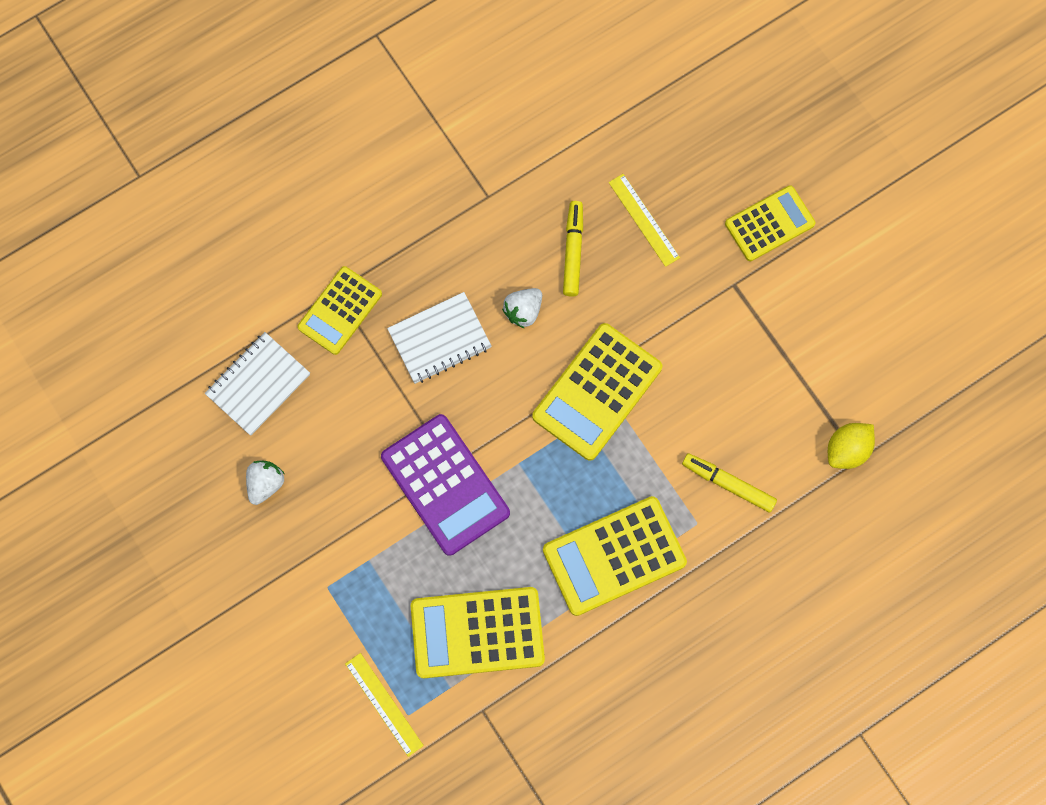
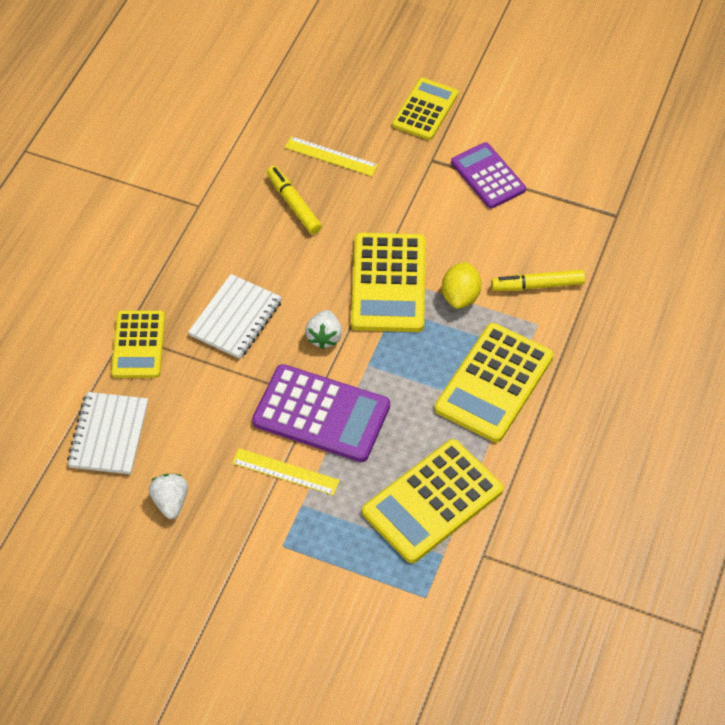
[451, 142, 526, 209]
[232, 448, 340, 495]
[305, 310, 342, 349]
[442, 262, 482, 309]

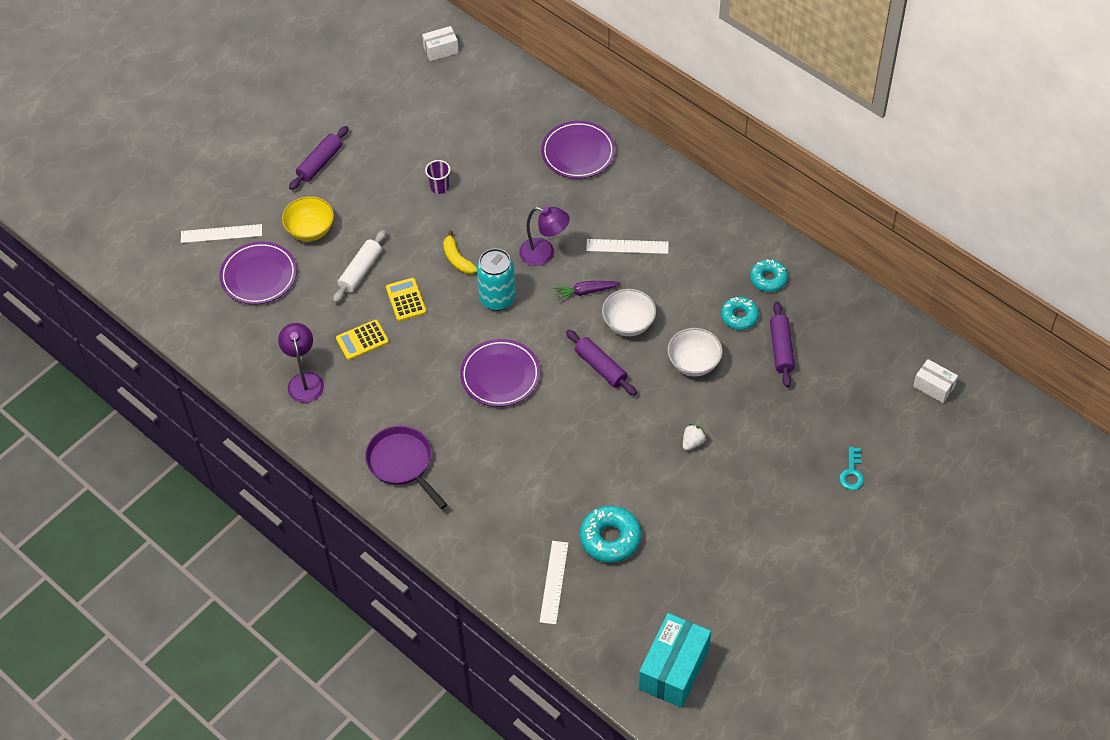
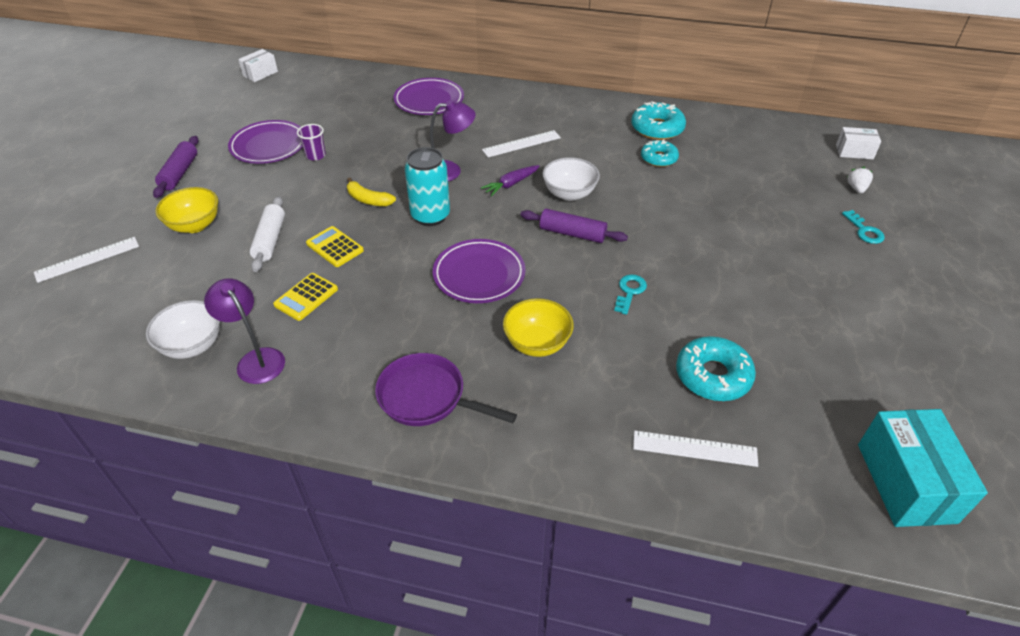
[770, 302, 795, 387] (first image)
[503, 298, 574, 357]
[614, 274, 647, 315]
[228, 120, 303, 164]
[146, 300, 220, 359]
[848, 167, 873, 193]
[633, 431, 758, 467]
[631, 101, 686, 140]

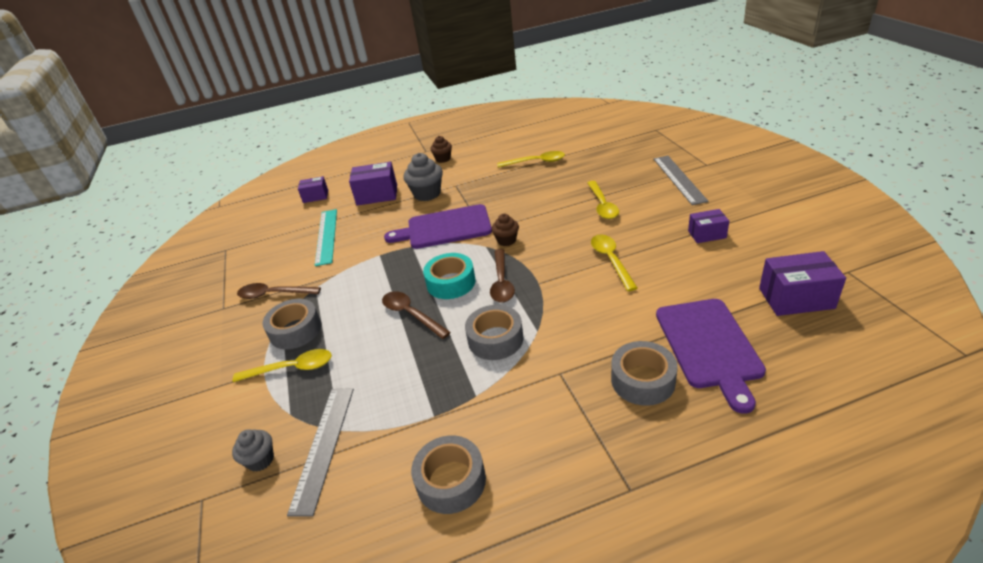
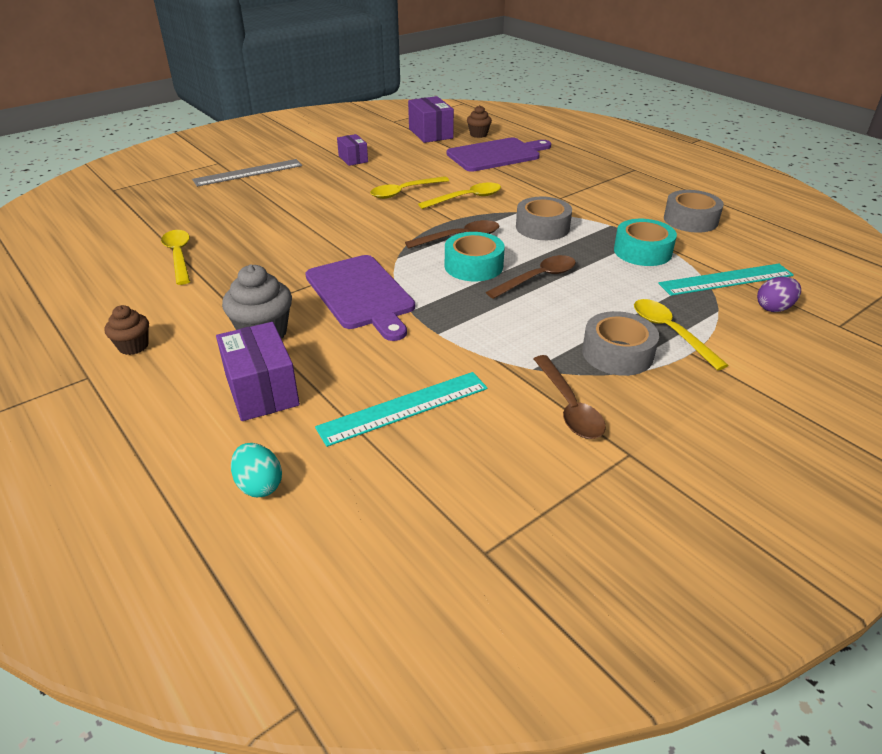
[611, 341, 678, 406] (first image)
[614, 219, 677, 266]
[467, 105, 492, 138]
[418, 182, 501, 209]
[757, 277, 801, 312]
[231, 443, 282, 497]
[658, 264, 794, 296]
[486, 255, 576, 299]

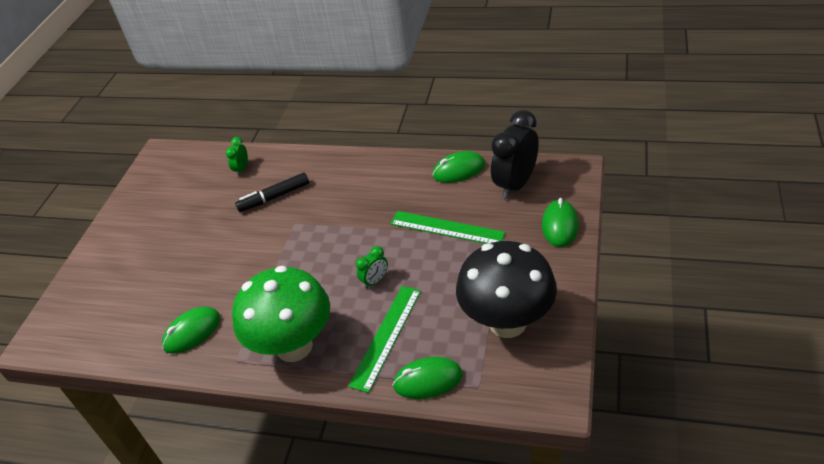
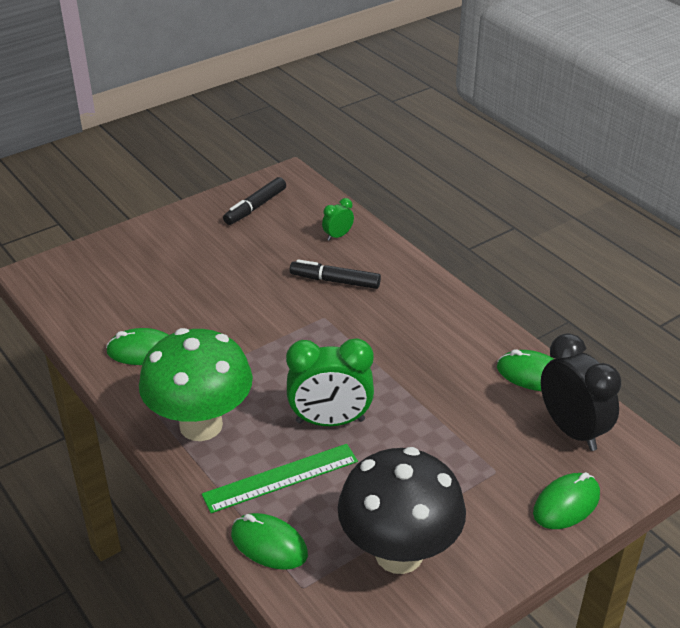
[390, 211, 506, 244] (first image)
[223, 177, 286, 225]
[541, 333, 621, 451]
[286, 338, 374, 426]

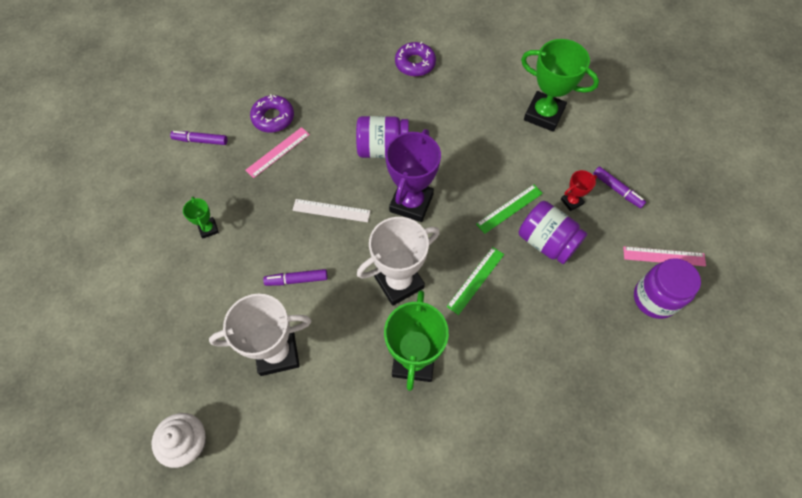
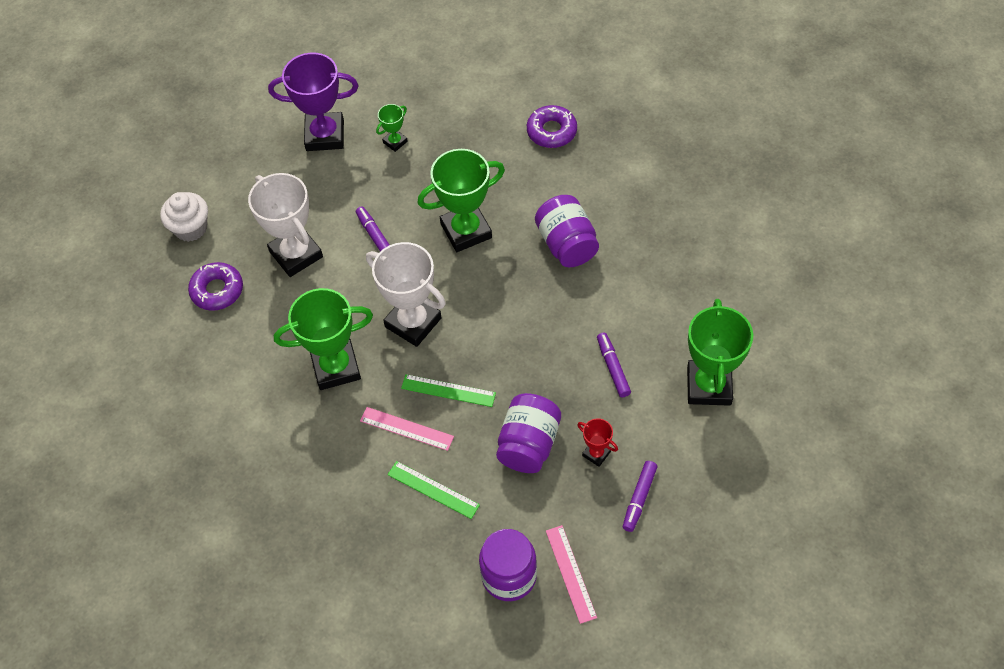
[597, 332, 631, 397]
[360, 407, 454, 451]
[268, 53, 358, 151]
[188, 262, 243, 311]
[387, 461, 480, 519]
[417, 149, 505, 252]

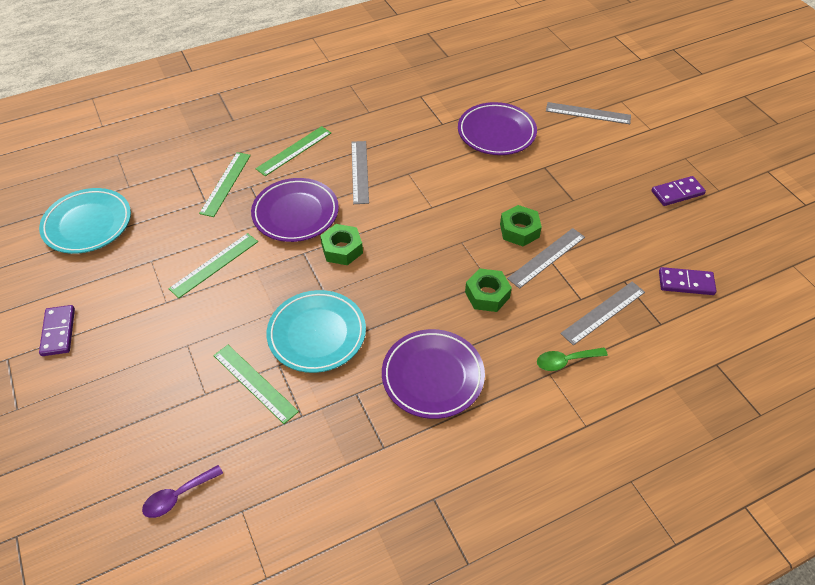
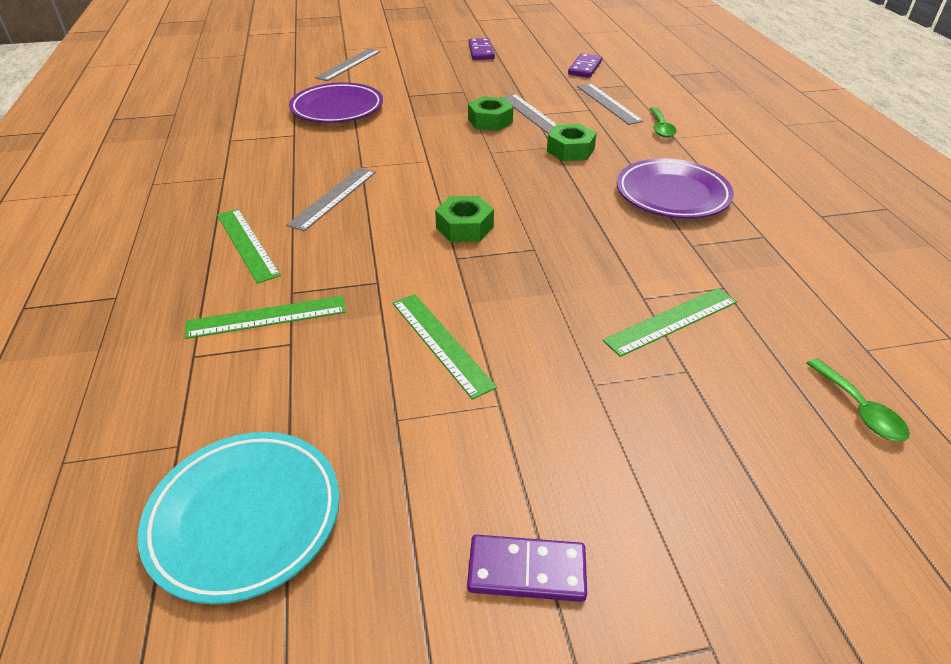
[251, 178, 339, 242] (first image)
[266, 290, 366, 373] (first image)
[806, 358, 910, 442]
[185, 296, 346, 339]
[286, 167, 376, 231]

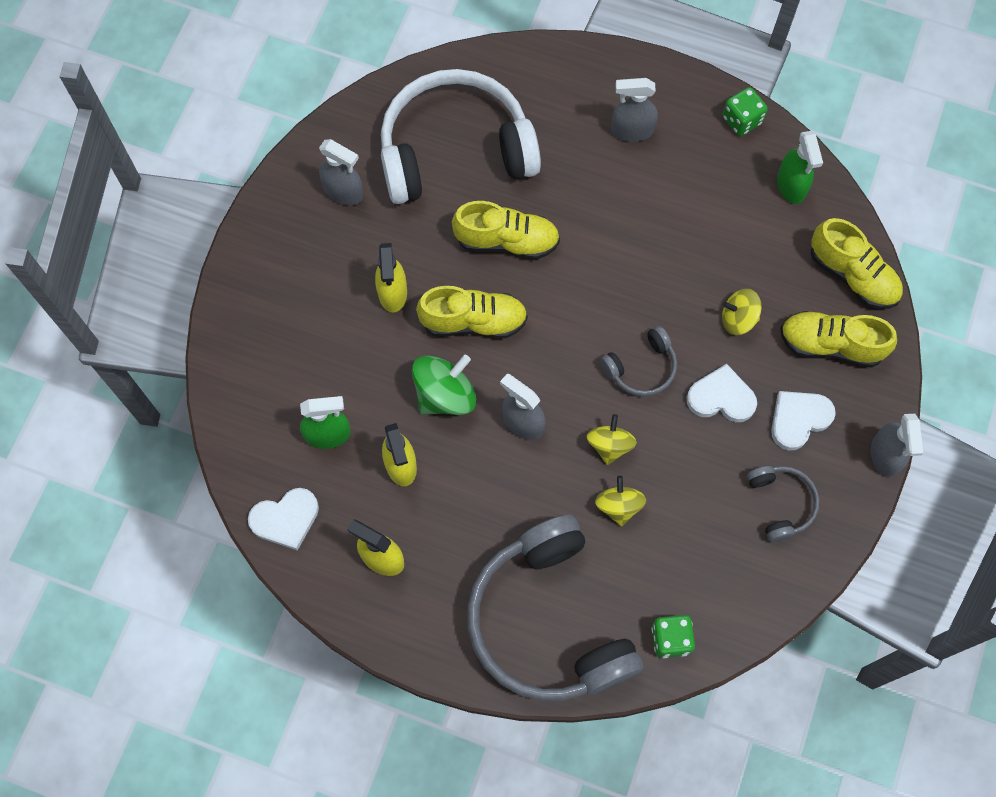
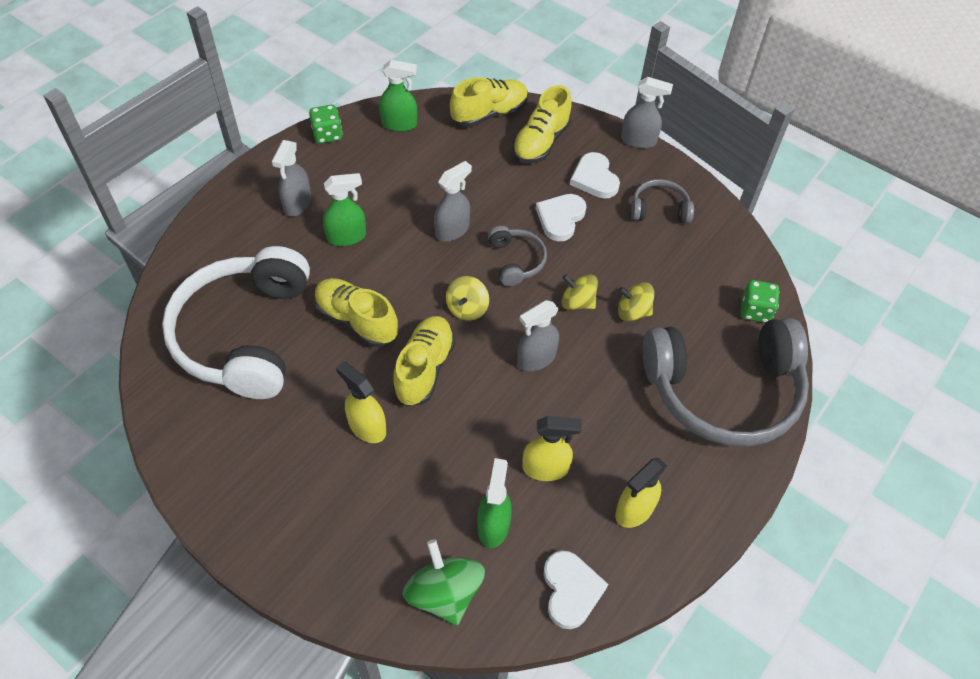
[323, 173, 366, 246]
[434, 161, 472, 242]
[403, 539, 485, 625]
[446, 276, 489, 321]
[336, 361, 386, 443]
[314, 278, 398, 347]

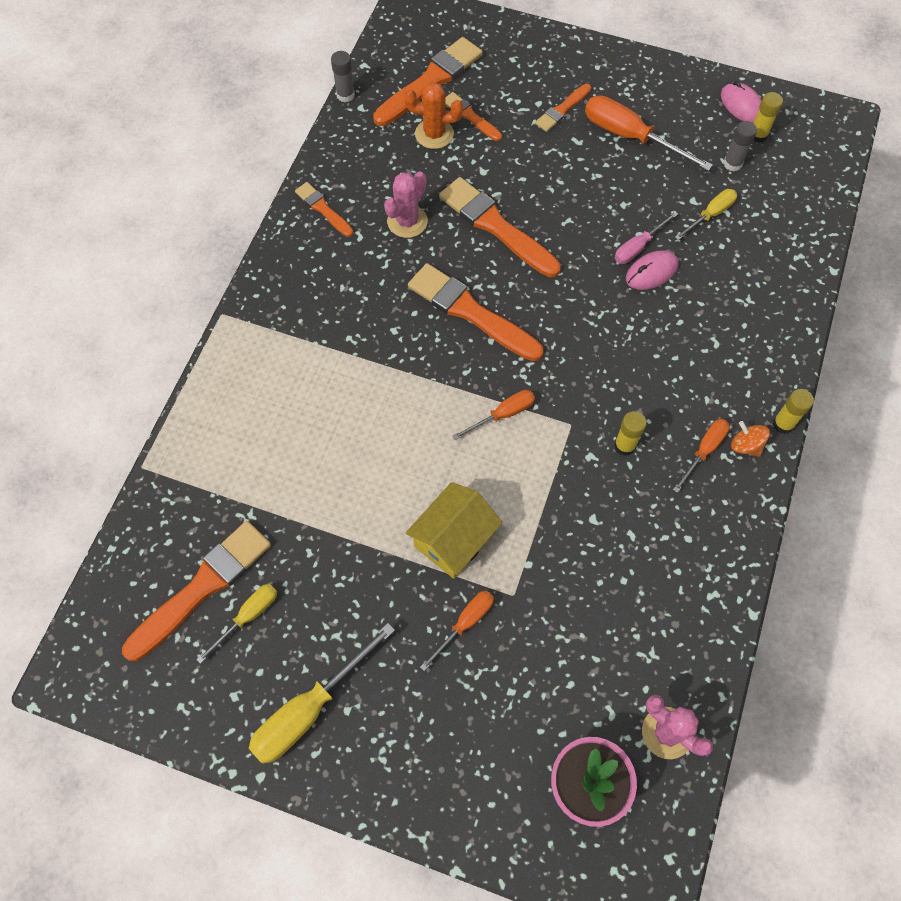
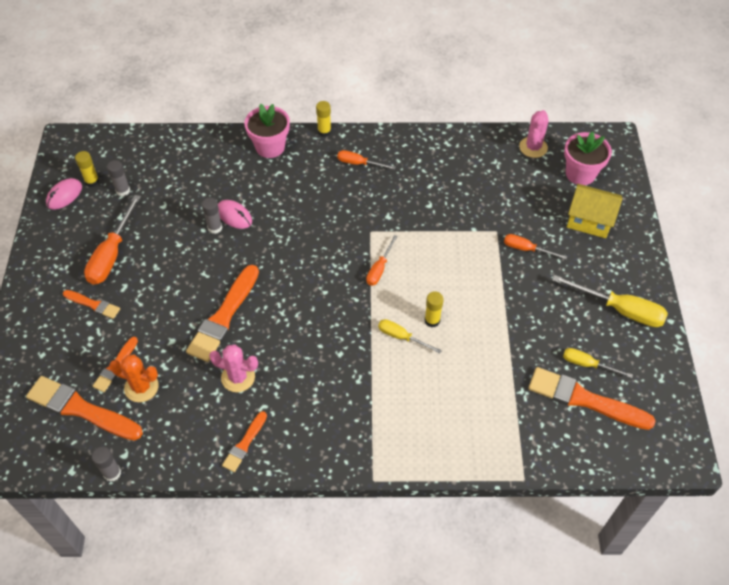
[408, 263, 544, 361] (first image)
[731, 421, 770, 457] (first image)
[244, 104, 290, 158]
[567, 184, 622, 238]
[425, 291, 444, 327]
[378, 319, 442, 353]
[202, 198, 223, 234]
[109, 354, 159, 402]
[366, 235, 398, 286]

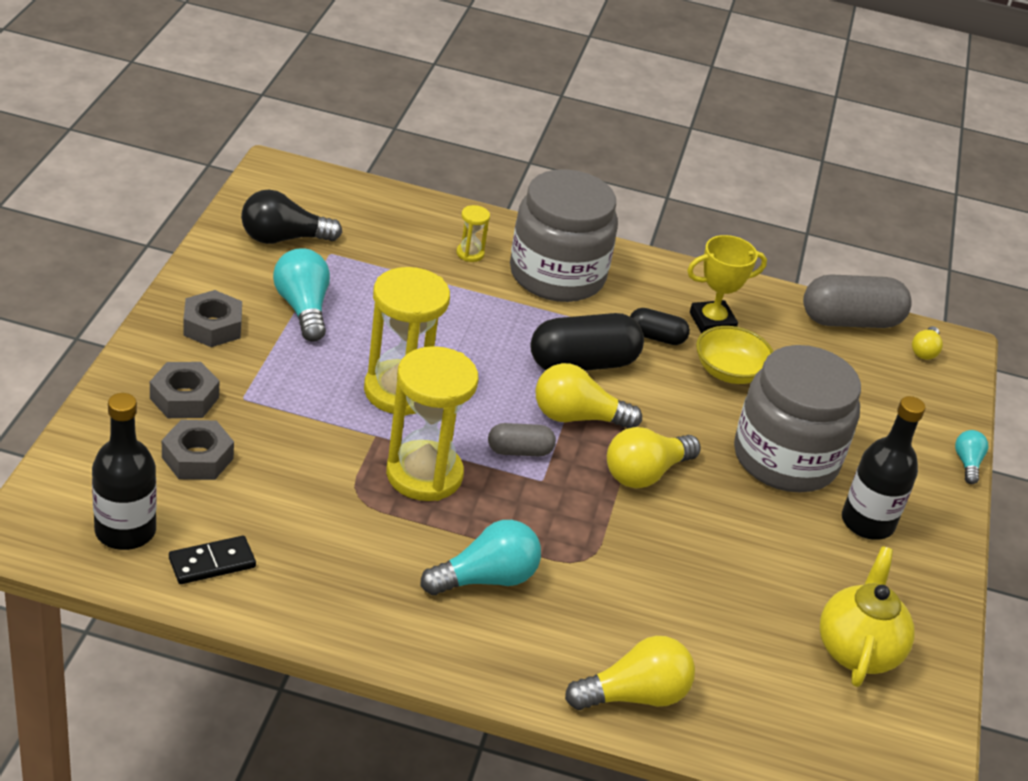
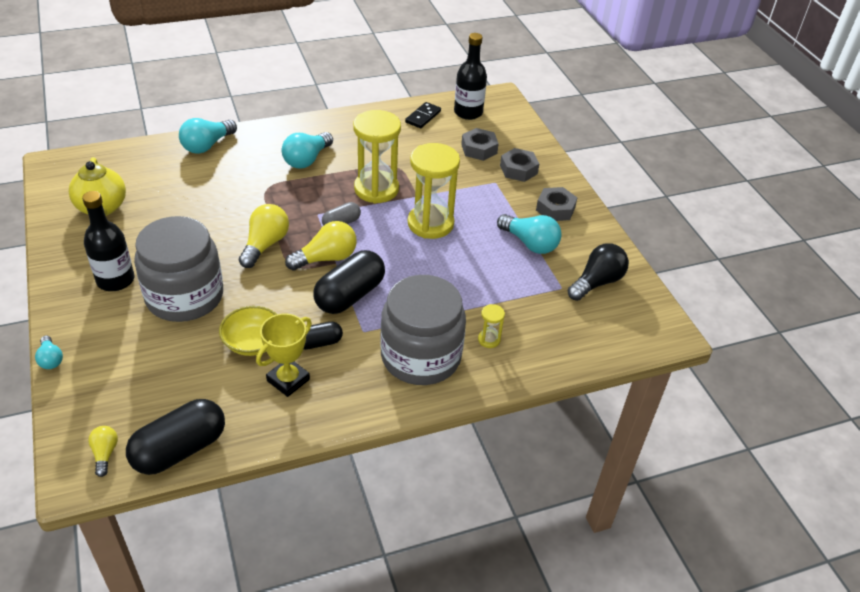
[179, 118, 237, 154]
[126, 399, 225, 475]

